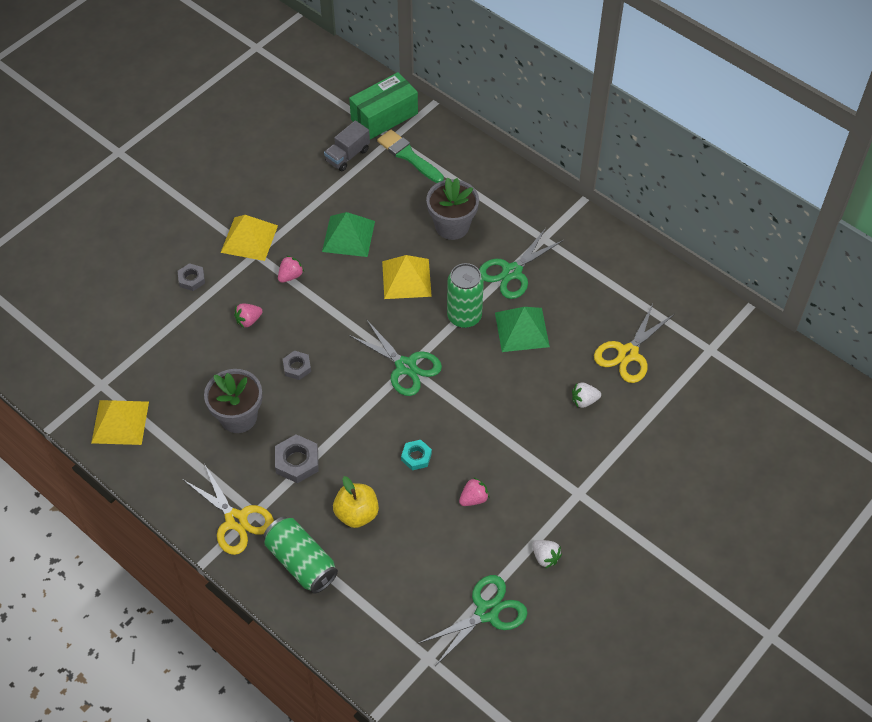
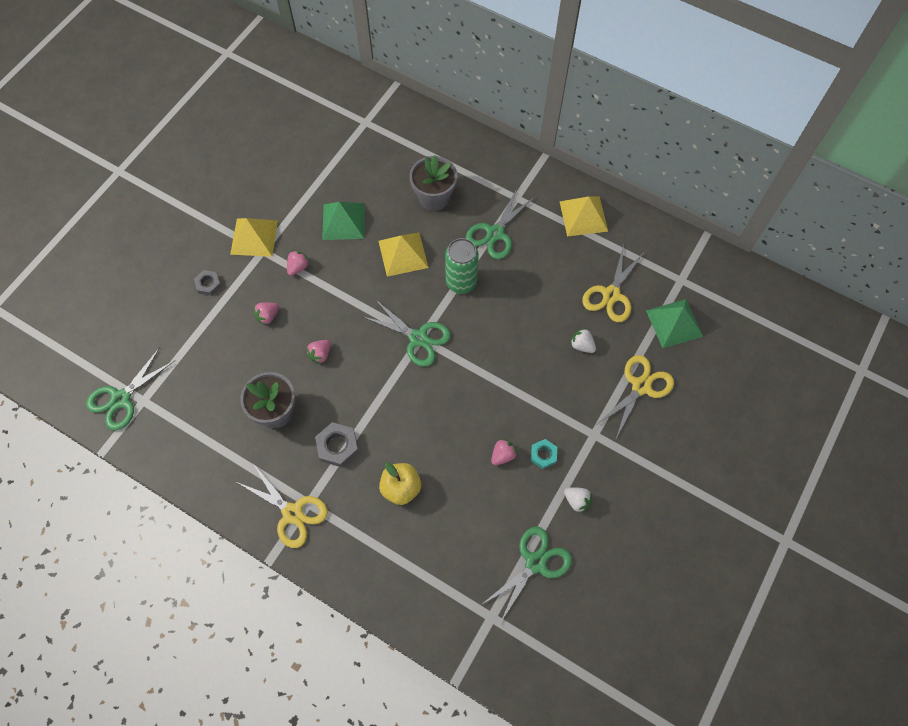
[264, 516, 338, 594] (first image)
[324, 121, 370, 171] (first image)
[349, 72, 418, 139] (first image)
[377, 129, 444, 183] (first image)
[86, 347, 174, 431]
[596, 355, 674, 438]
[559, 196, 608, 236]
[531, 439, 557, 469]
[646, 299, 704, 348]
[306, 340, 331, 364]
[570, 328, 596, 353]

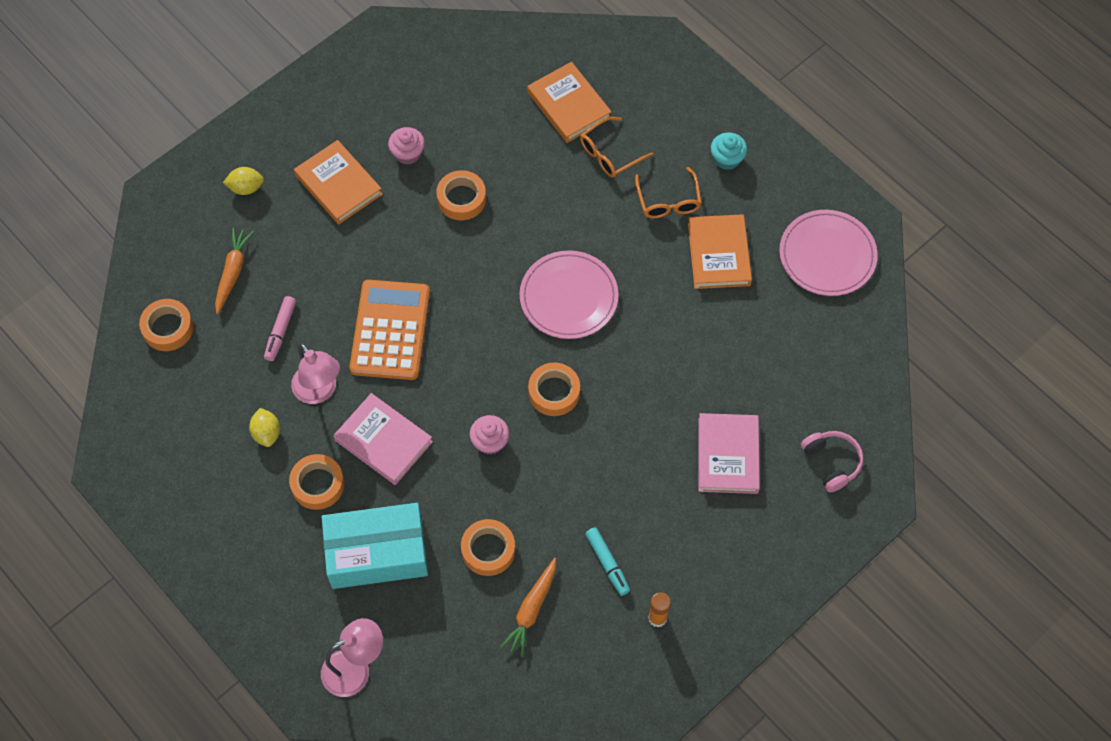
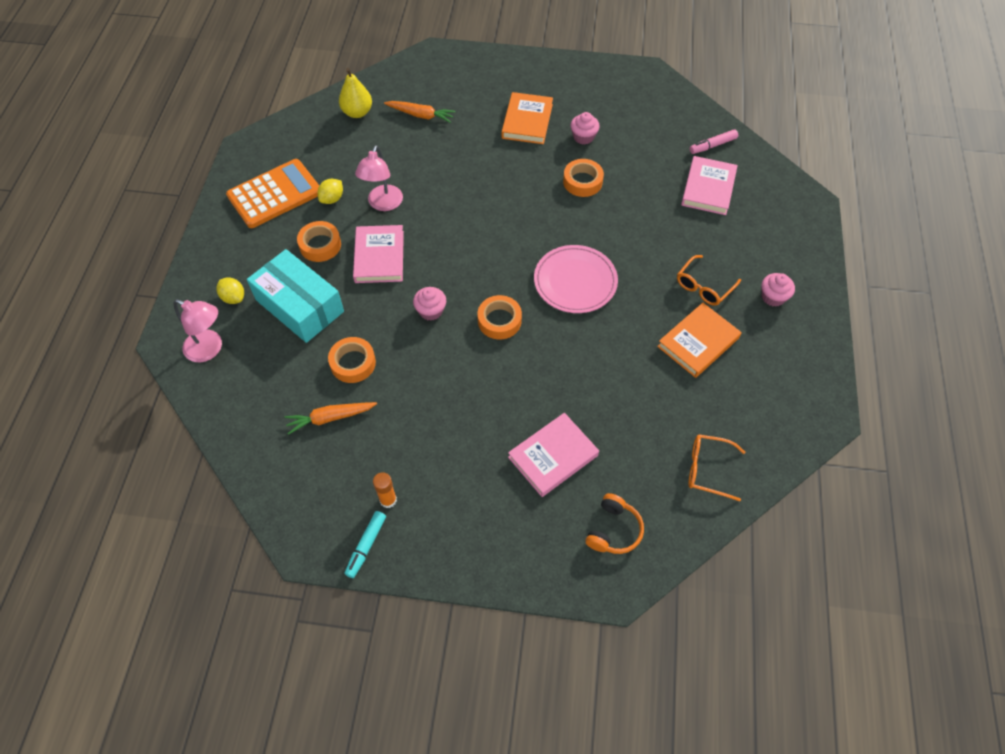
[779, 210, 878, 296] (first image)
[216, 277, 244, 304]
[690, 129, 738, 154]
[226, 159, 319, 228]
[688, 434, 745, 501]
[344, 511, 386, 578]
[339, 68, 372, 118]
[681, 156, 738, 215]
[761, 273, 795, 307]
[586, 493, 644, 554]
[384, 101, 455, 123]

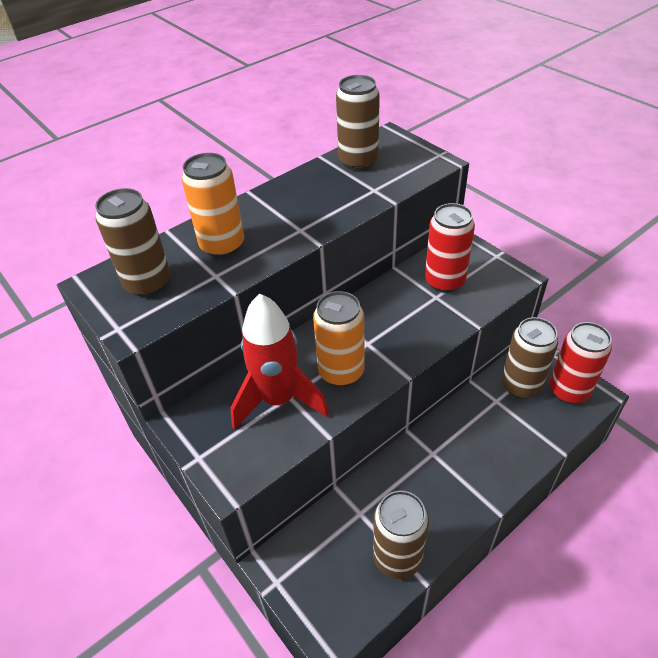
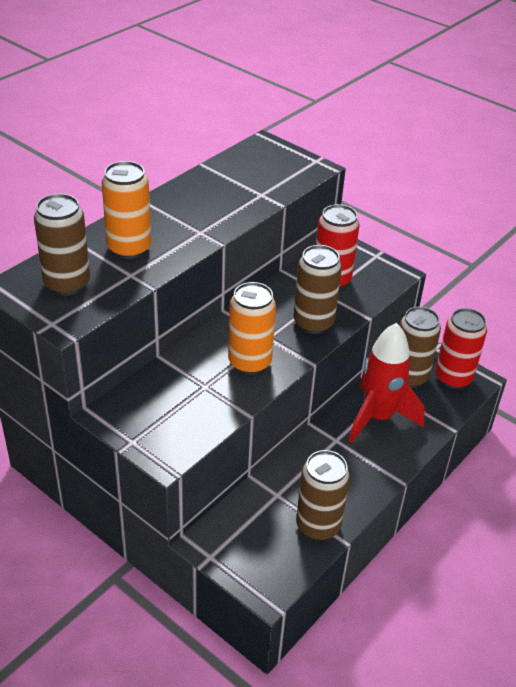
[349, 323, 425, 443]
[293, 245, 342, 334]

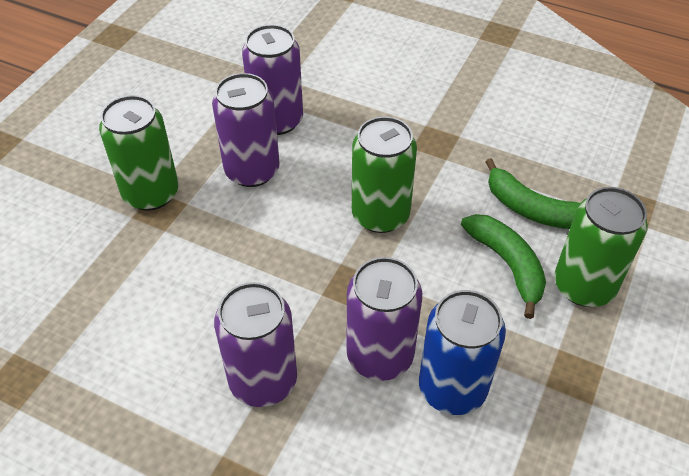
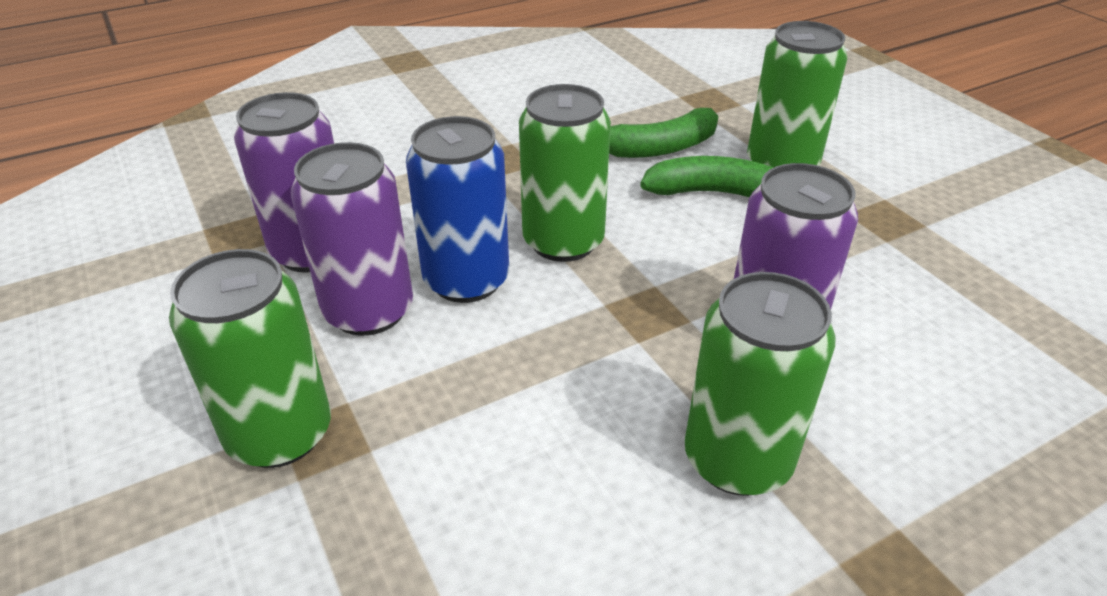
[406, 116, 509, 303]
[685, 272, 836, 496]

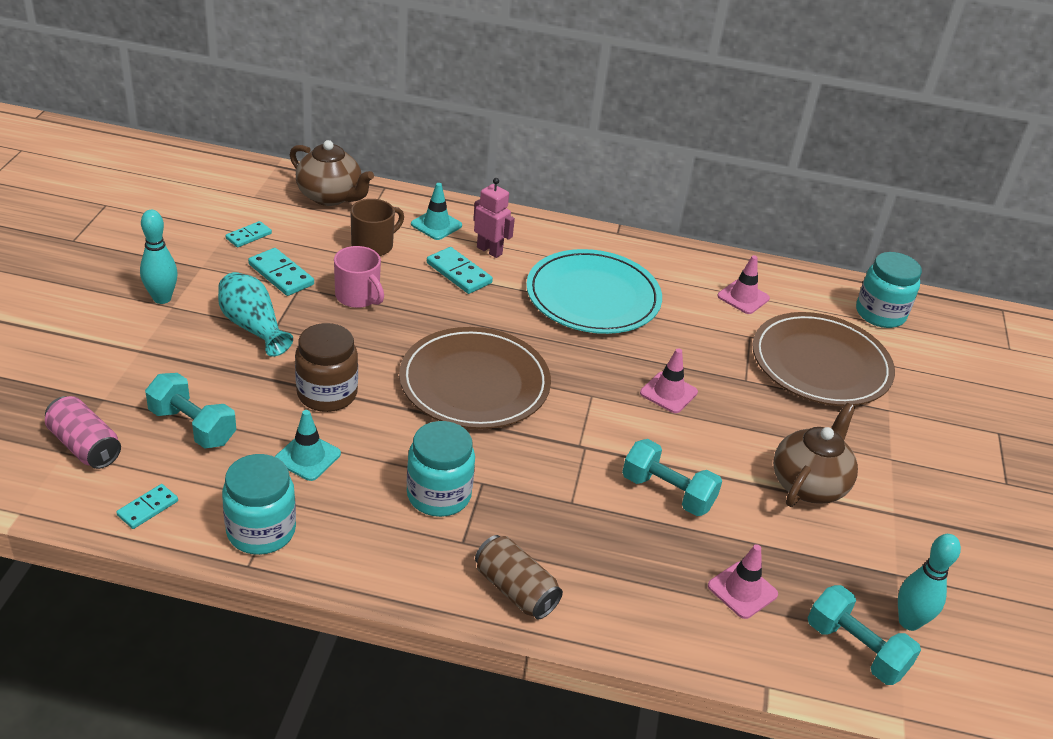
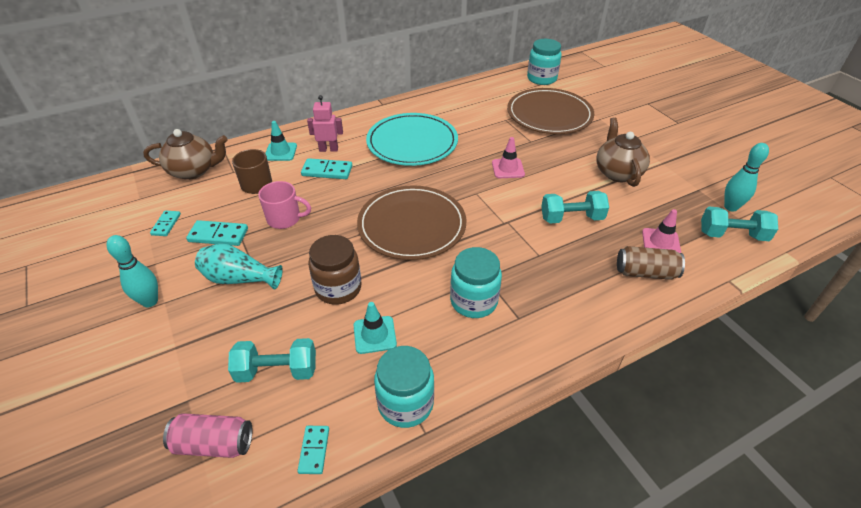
[717, 255, 770, 314] (first image)
[617, 246, 685, 280]

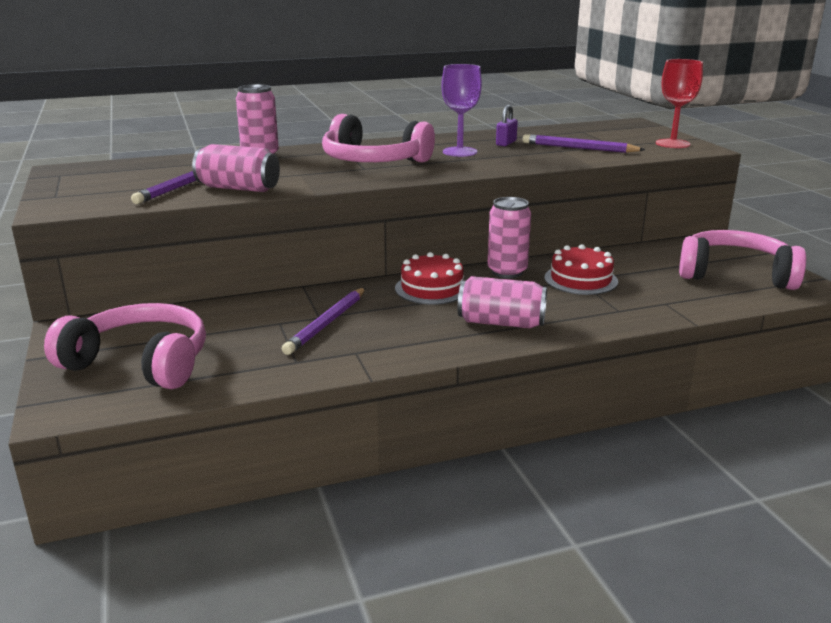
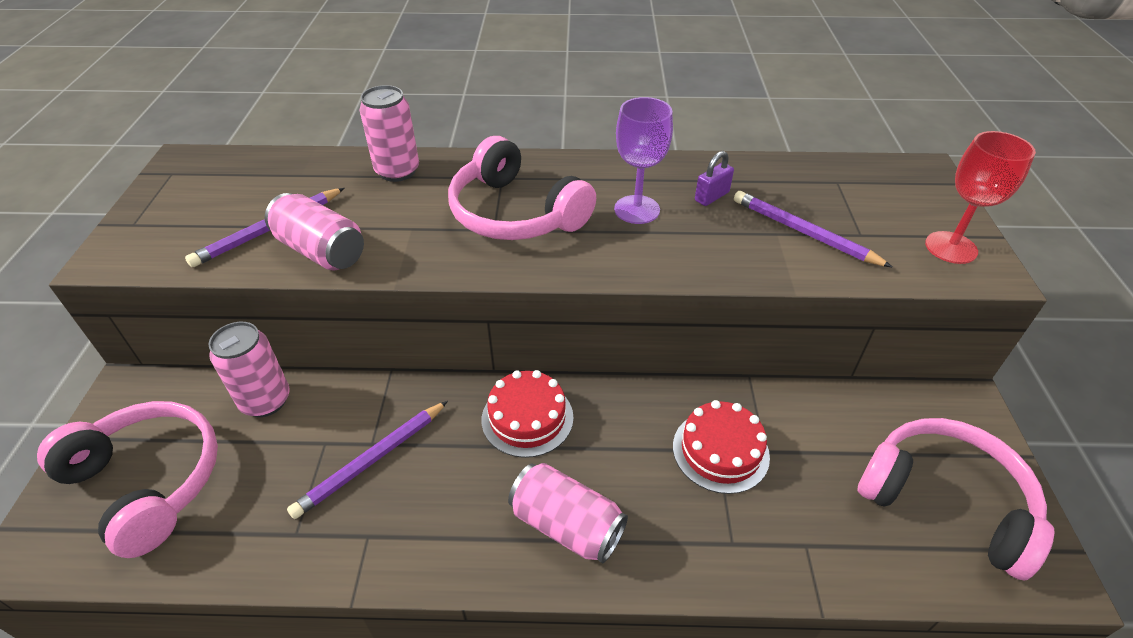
[209, 322, 290, 417]

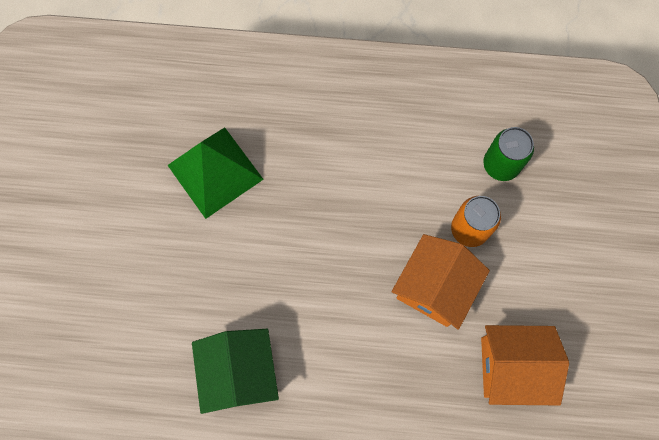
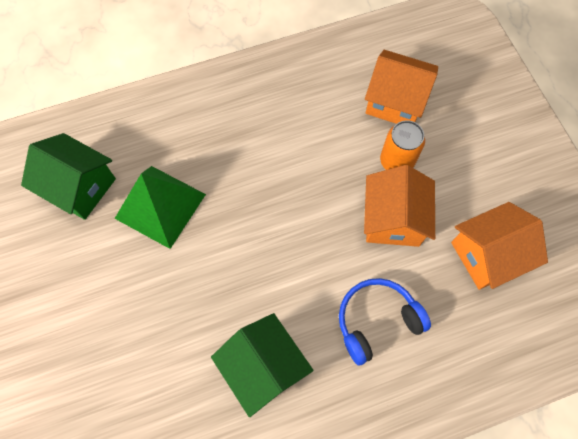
[21, 133, 116, 220]
[339, 278, 431, 365]
[365, 50, 438, 124]

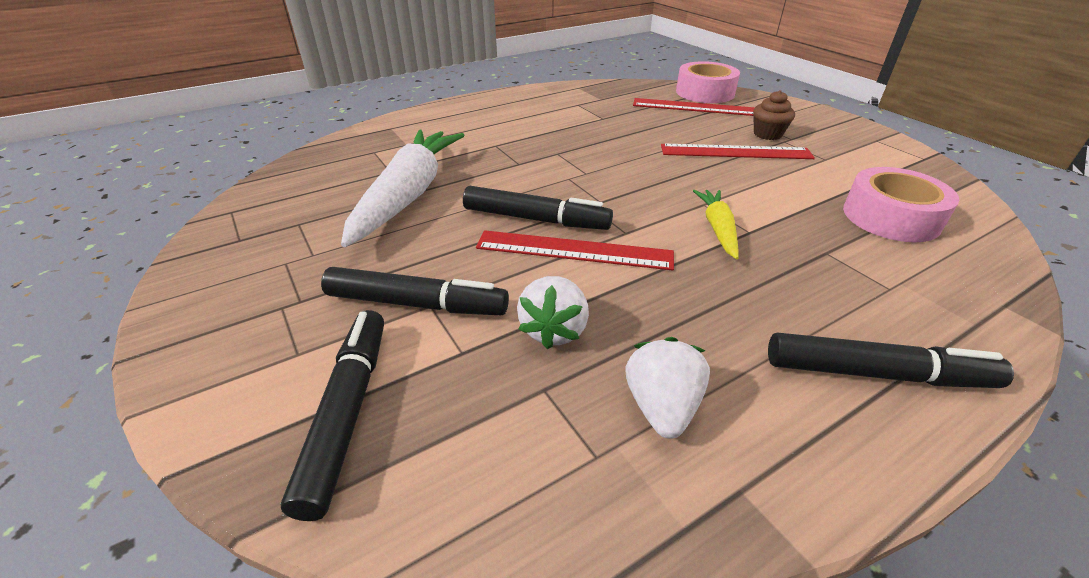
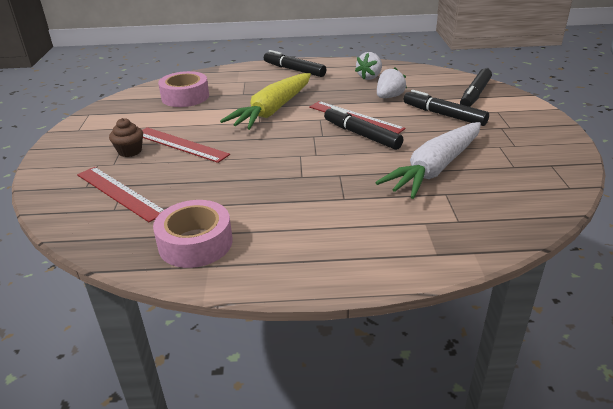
[153, 200, 233, 268]
[220, 73, 311, 130]

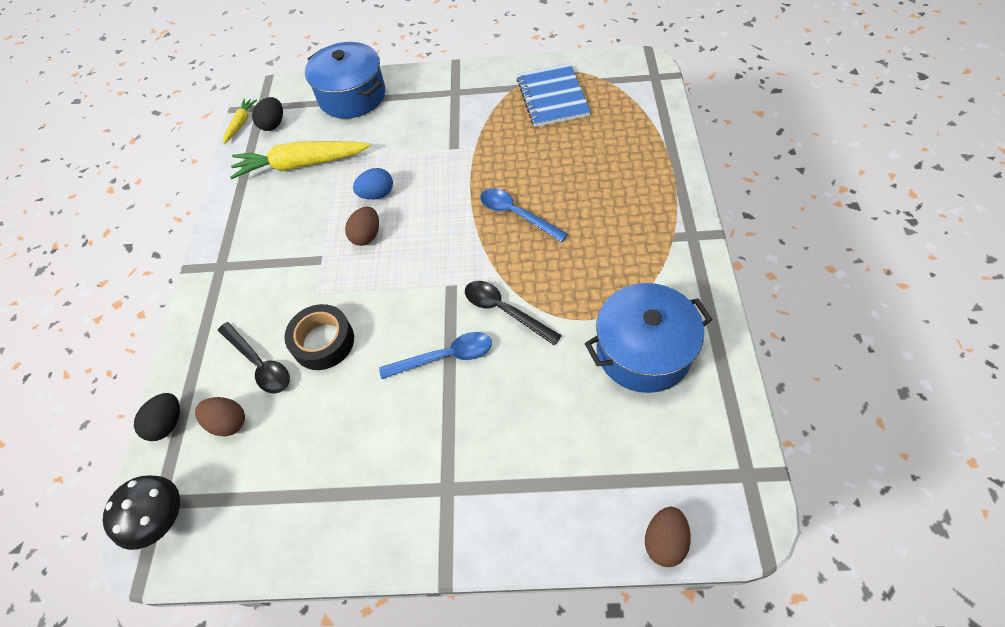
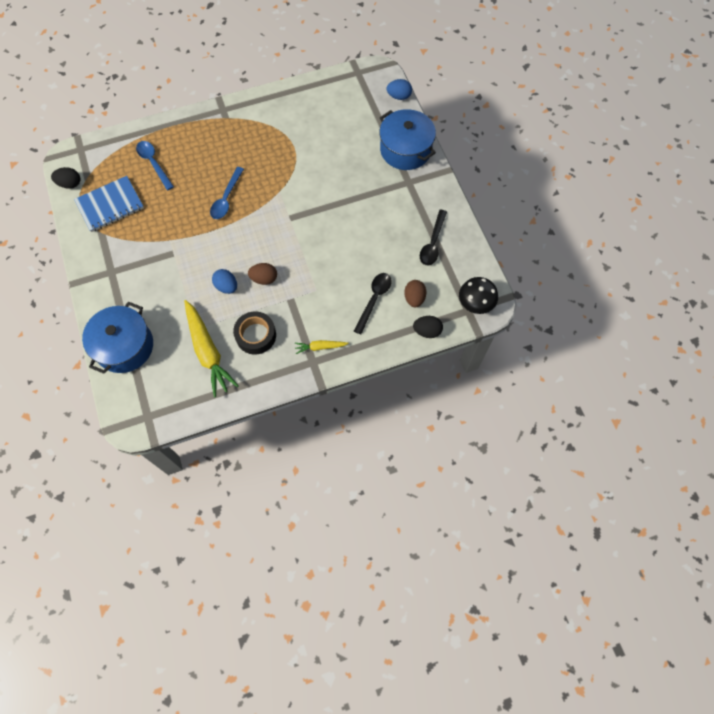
[295, 340, 349, 354]
[51, 167, 80, 189]
[233, 311, 276, 354]
[136, 141, 174, 190]
[420, 210, 447, 265]
[379, 109, 436, 170]
[386, 79, 412, 100]

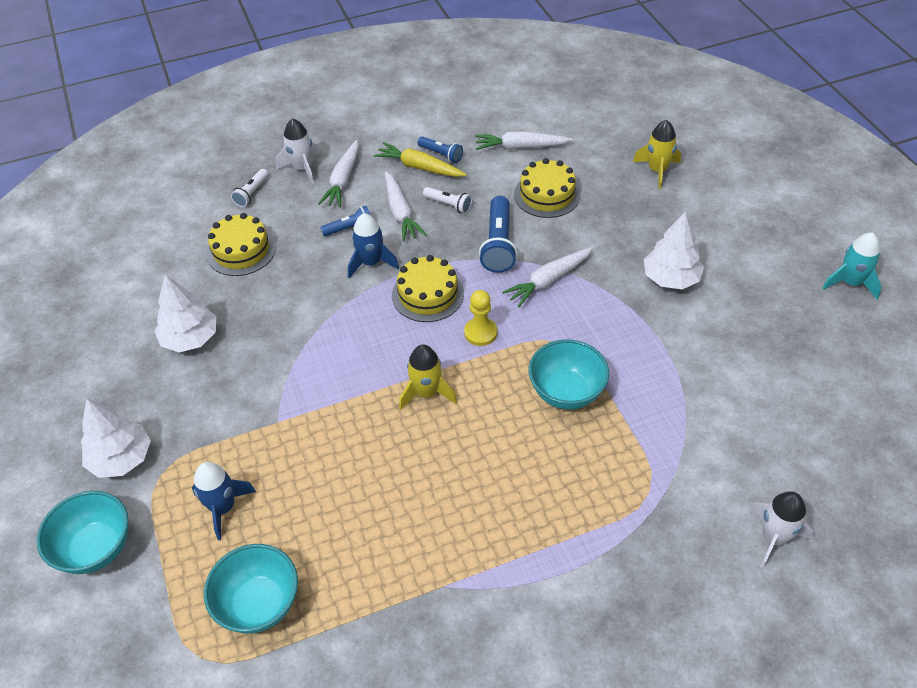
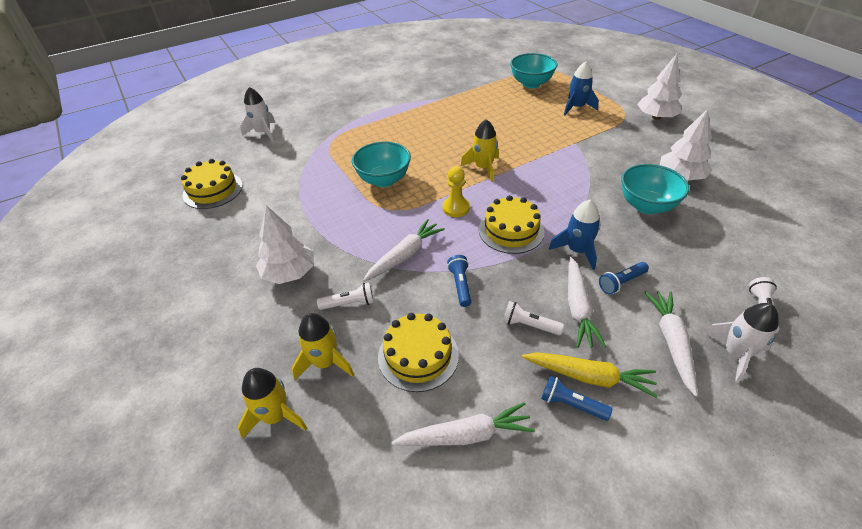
[822, 232, 881, 300] (first image)
[292, 313, 354, 380]
[317, 282, 374, 310]
[621, 164, 689, 214]
[181, 159, 243, 209]
[568, 257, 606, 348]
[447, 255, 471, 307]

